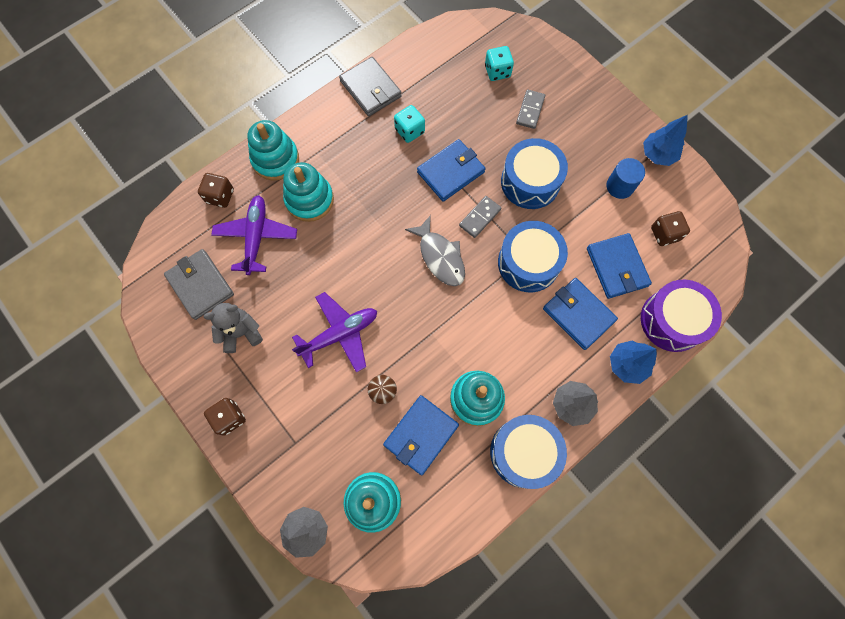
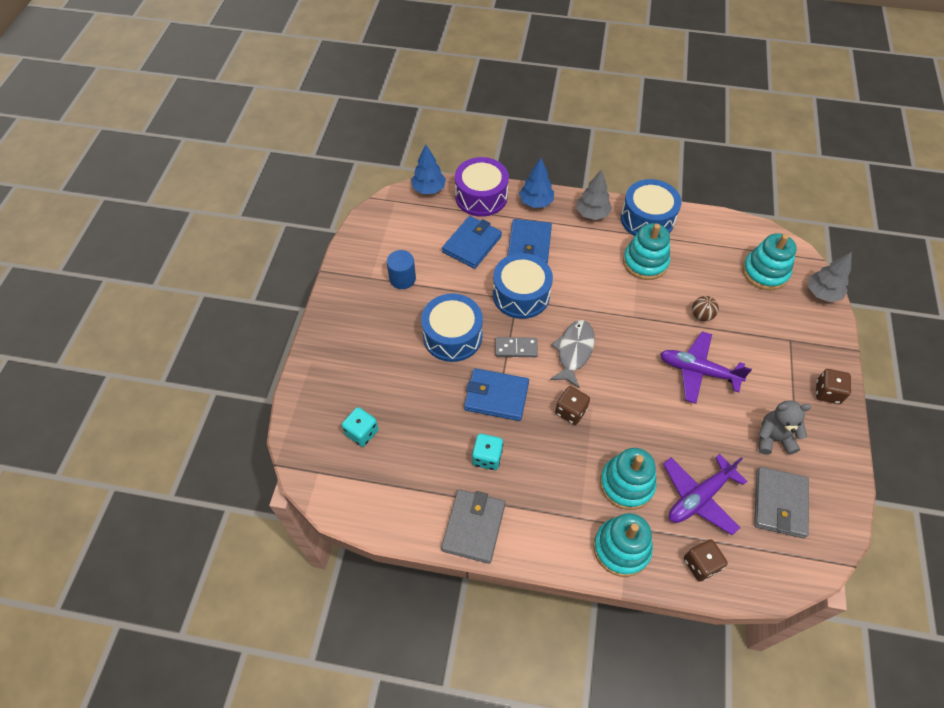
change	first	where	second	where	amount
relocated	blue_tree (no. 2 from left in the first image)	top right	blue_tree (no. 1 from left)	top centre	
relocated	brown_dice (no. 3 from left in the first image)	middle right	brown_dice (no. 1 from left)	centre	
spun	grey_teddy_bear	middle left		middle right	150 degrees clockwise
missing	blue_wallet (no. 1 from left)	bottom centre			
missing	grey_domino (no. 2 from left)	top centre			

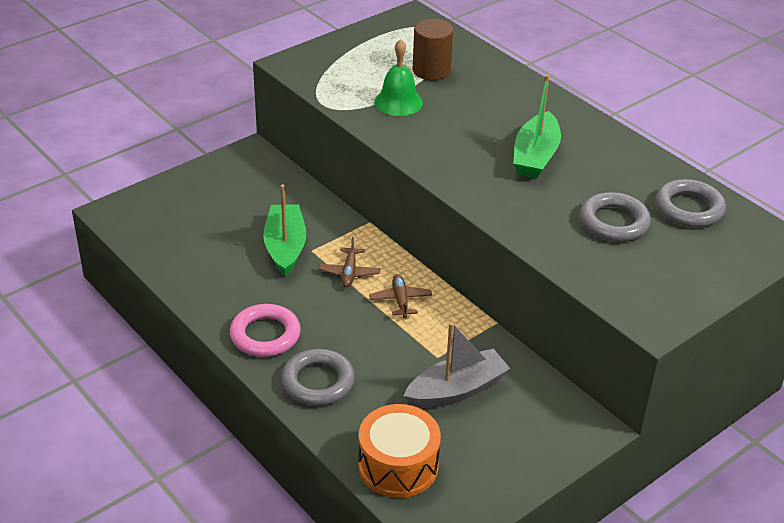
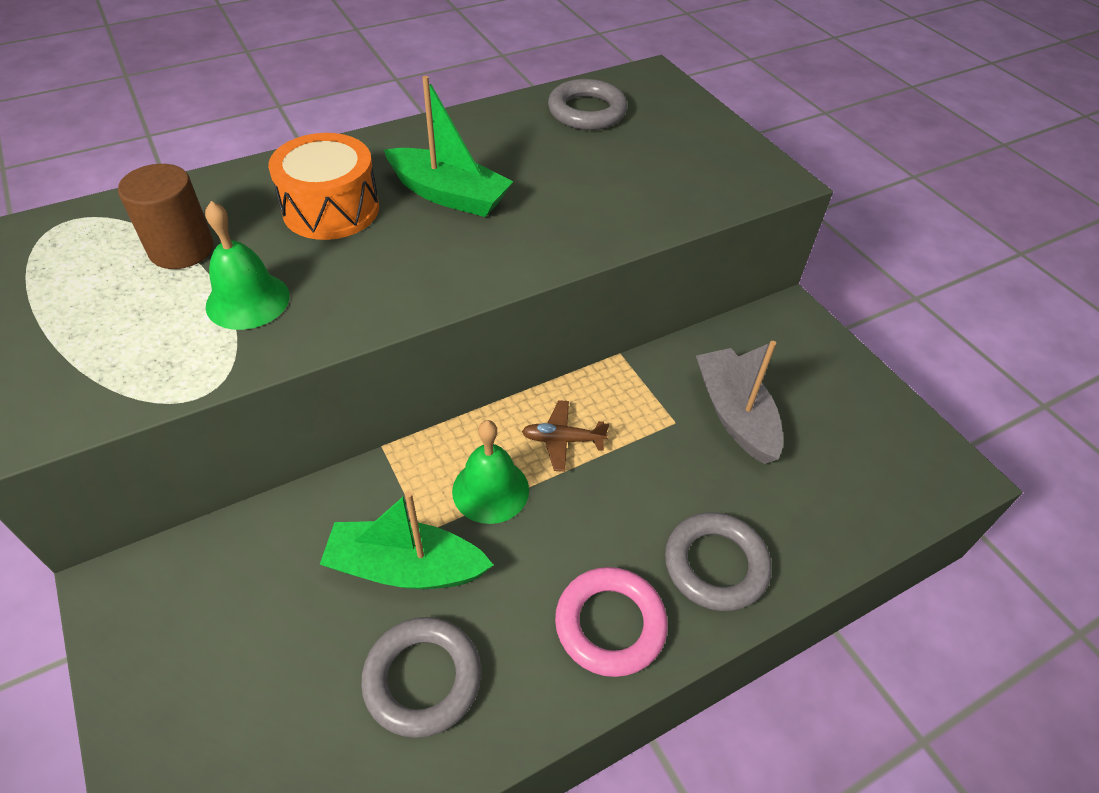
change	first	where	second	where	amount
relocated	orange_drum	bottom centre		top left	
relocated	grey_ring (no. 2 from left in the first image)	middle right	grey_ring (no. 1 from left)	bottom centre	
exchanged	brown_plane (no. 1 from left)	centre	green_bell (no. 2 from left)	centre	

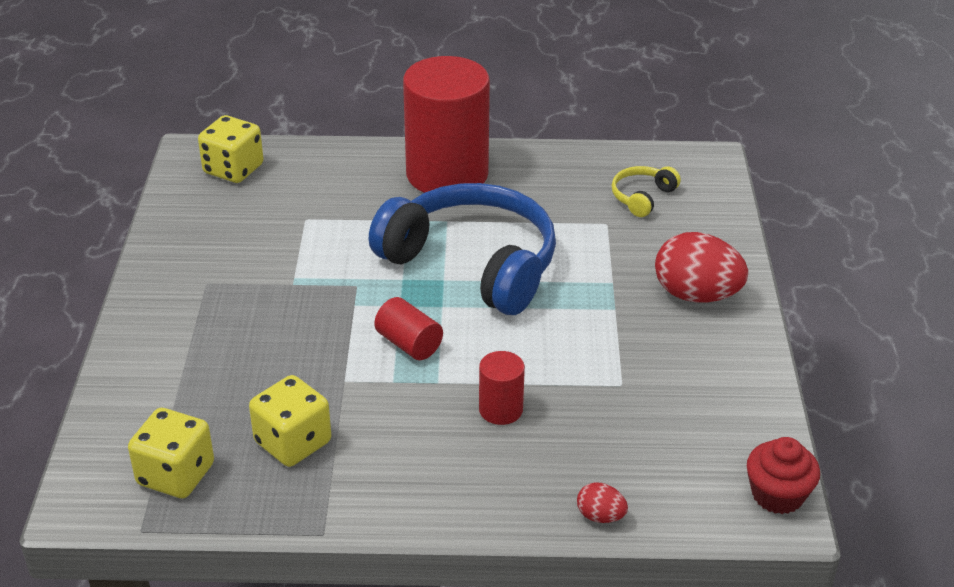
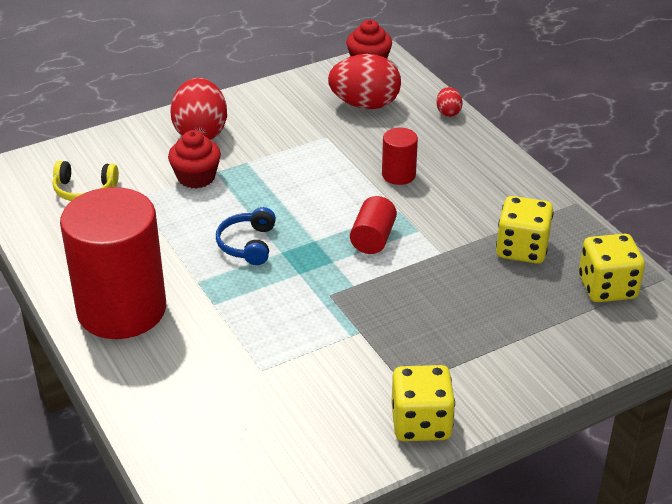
change	first	where	second	where	amount
appeared			red_cupcake (no. 1 from left)	top left	
size	blue_headphones	centre		centre	x0.41
appeared			red_egg (no. 2 from left)	top centre	
relocated	yellow_dice (no. 2 from left in the first image)	top left	yellow_dice (no. 1 from left)	bottom centre	

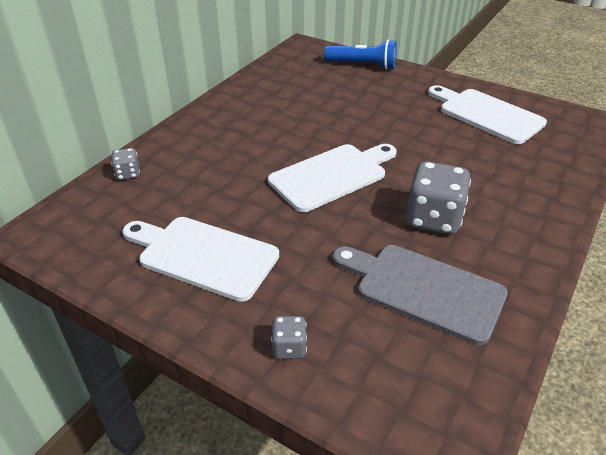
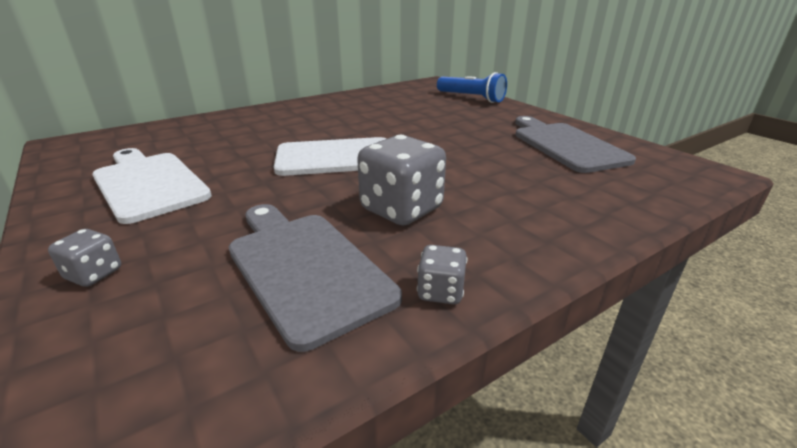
change	first	where	second	where	amount
relocated	grey_dice (no. 1 from left in the first image)	middle left	grey_dice (no. 3 from left)	centre	
colour	white_cutting_board (no. 3 from left)	top right	grey_cutting_board (no. 2 from left)	top right	

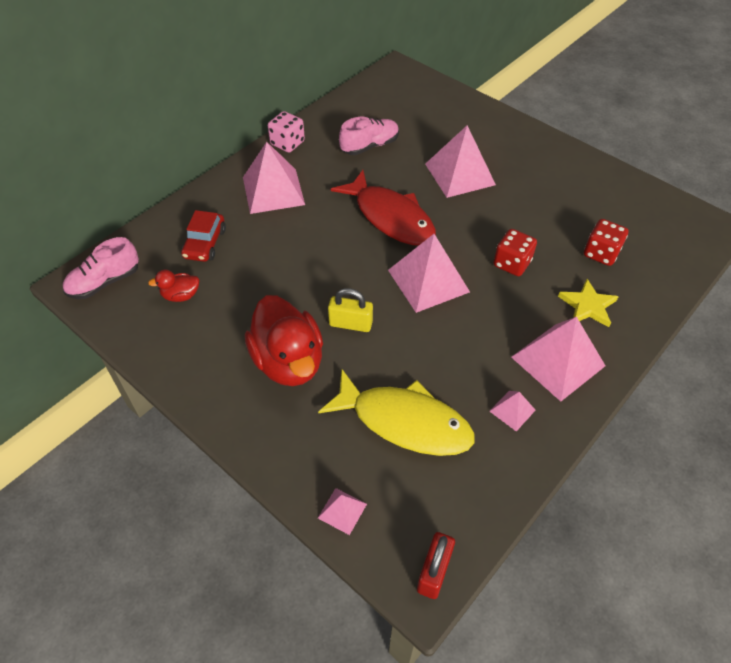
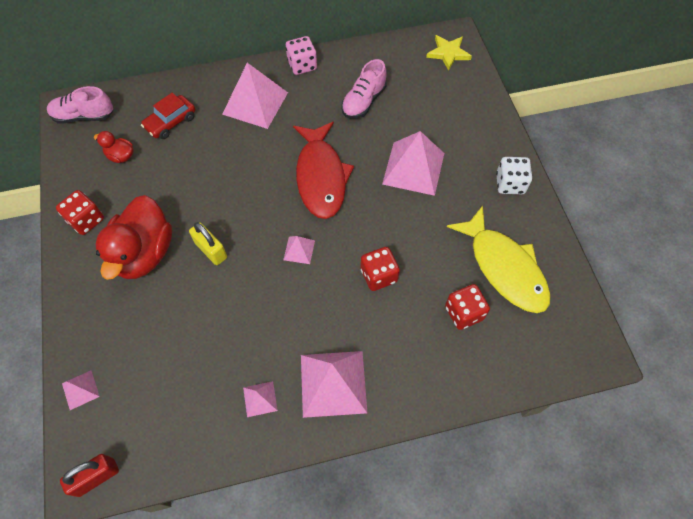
change	first	where	second	where	amount
appeared			red_dice (no. 1 from left)	middle left	
size	pink_pyramid (no. 3 from left in the first image)	centre	pink_pyramid (no. 4 from left)	centre	x0.48
spun	pink_shoe (no. 2 from left)	top centre		top centre	120 degrees clockwise
relocated	yellow_star	middle right		top centre	
relocated	yellow_fish	centre		middle right	
appeared			white_dice	middle right	

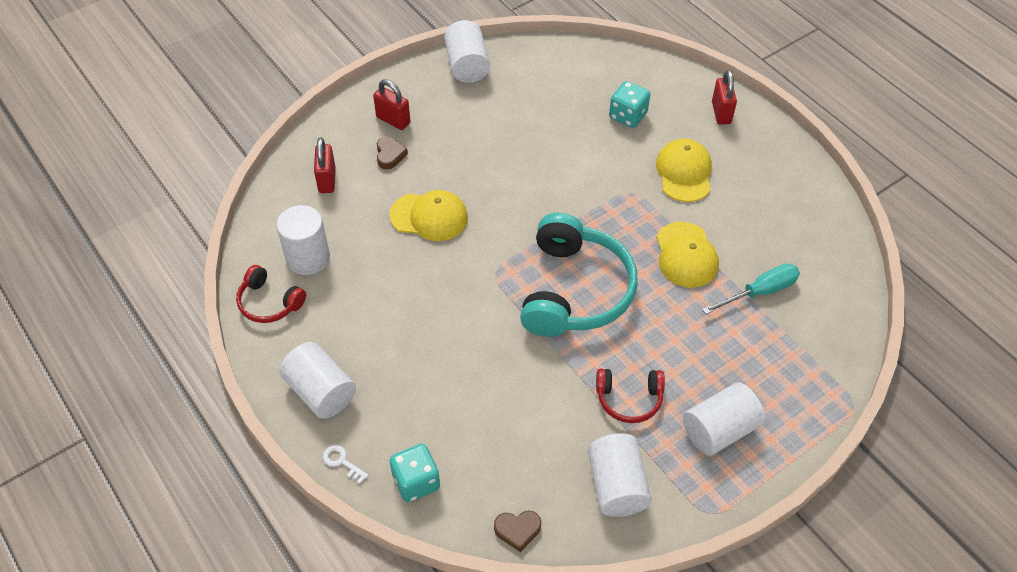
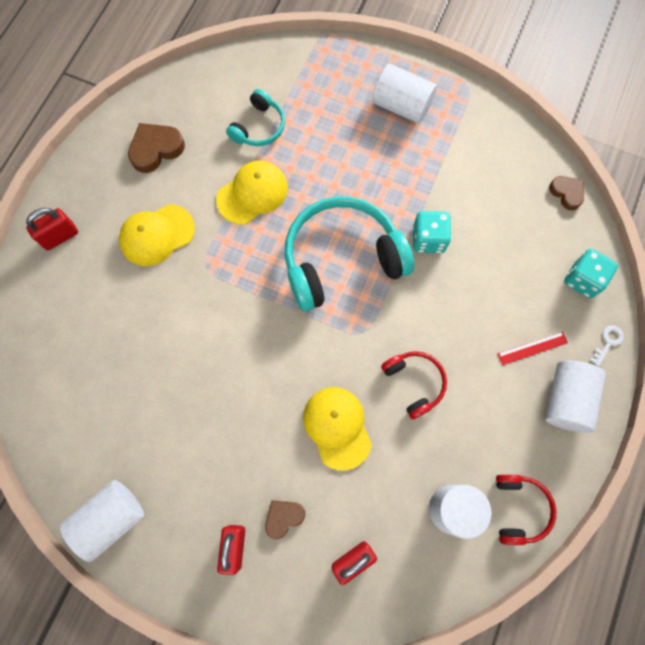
change	first	where	second	where	amount
appeared			brown_heart (no. 1 from left)	top left	
exchanged	turquoise_screwdriver	middle right	turquoise_headphones (no. 1 from left)	top centre	
relocated	red_headphones (no. 2 from left in the first image)	bottom centre	red_headphones (no. 1 from left)	centre	
relocated	turquoise_dice (no. 2 from left in the first image)	top centre	turquoise_dice (no. 1 from left)	middle right	
appeared			red_ruler	middle right	
spun	white_key	bottom centre		middle right	150 degrees counterclockwise
missing	white_cylinder (no. 4 from left)	bottom centre			

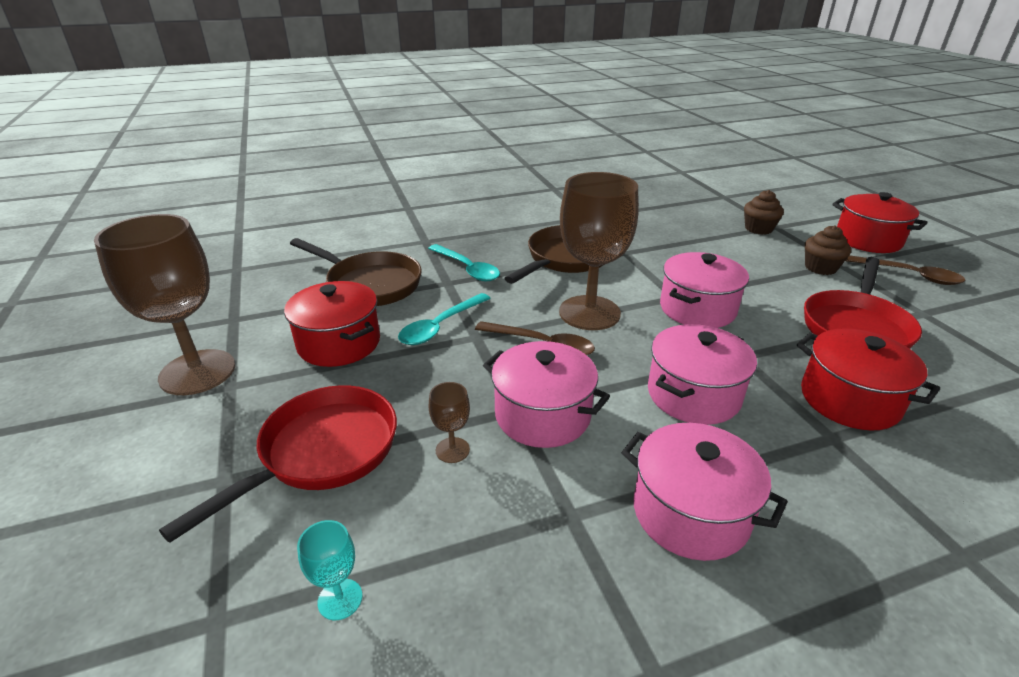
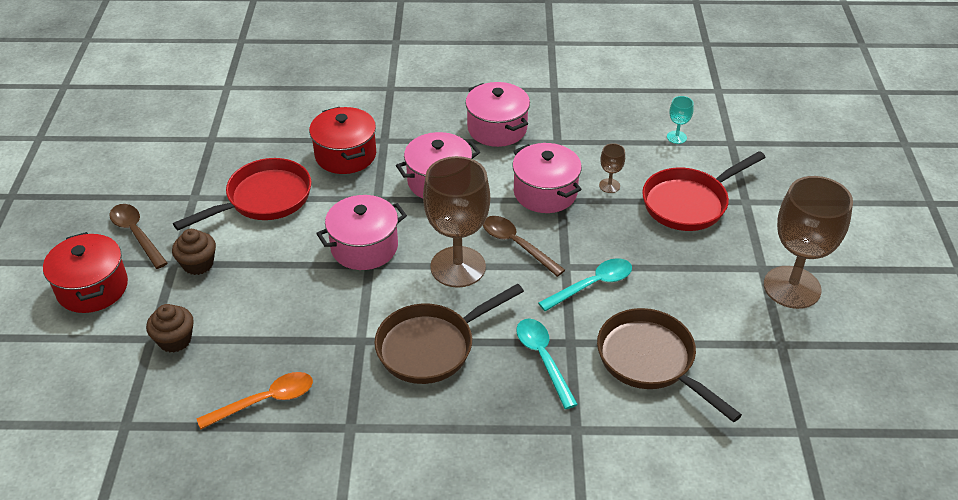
change	first	where	second	where	amount
appeared			orange_spoon	bottom left	
missing	red_pot (no. 1 from left)	middle left			

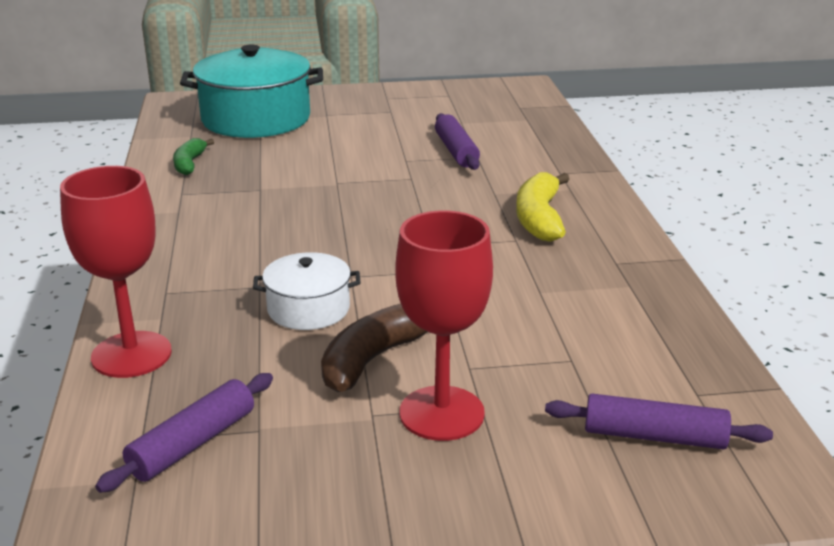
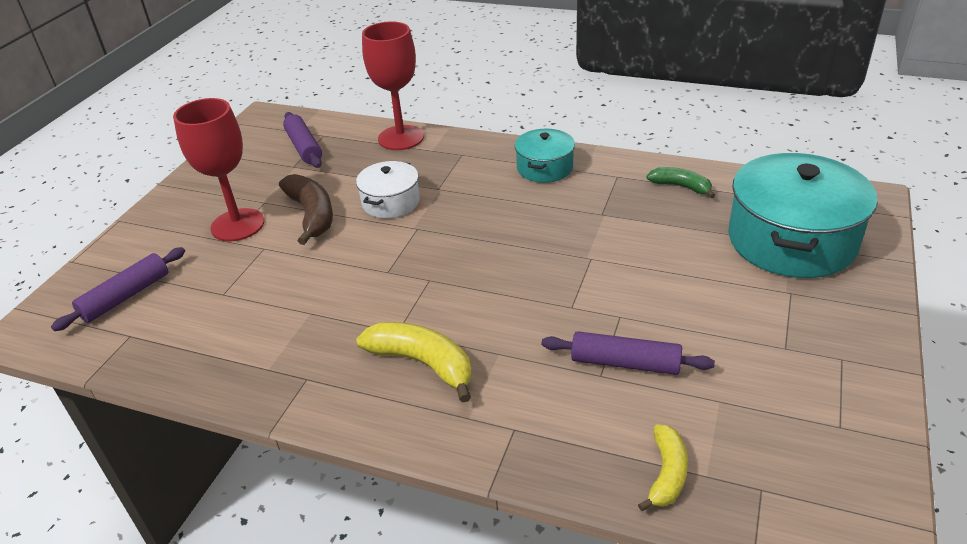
change	first	where	second	where	amount
appeared			turquoise_pot (no. 1 from left)	top centre	
appeared			yellow_banana (no. 2 from left)	bottom right	

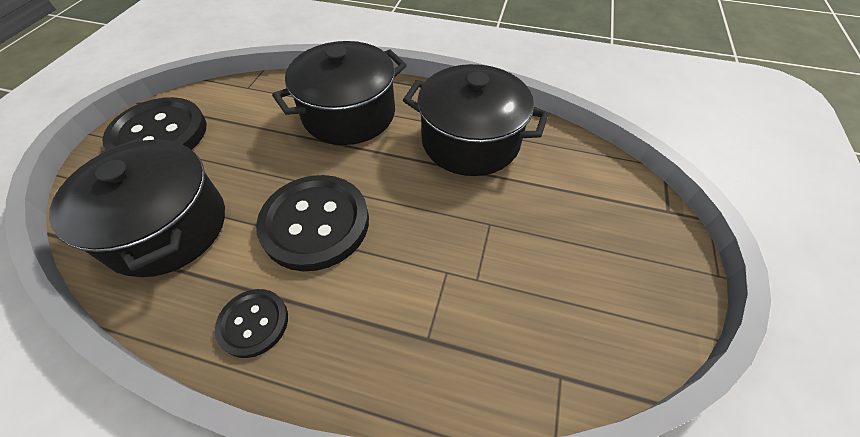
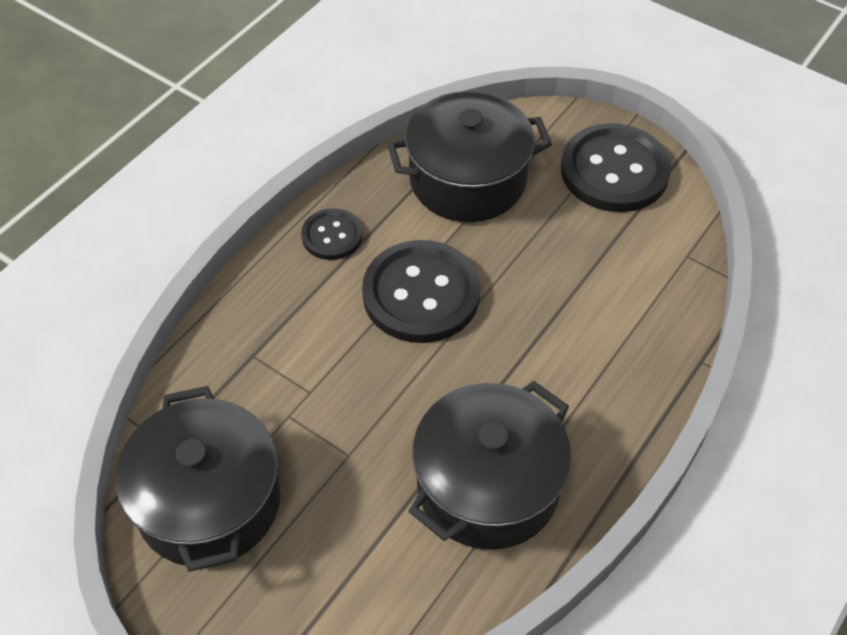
change	first	where	second	where	amount
relocated	black_pot (no. 2 from left in the first image)	top centre	black_pot (no. 1 from left)	bottom left	

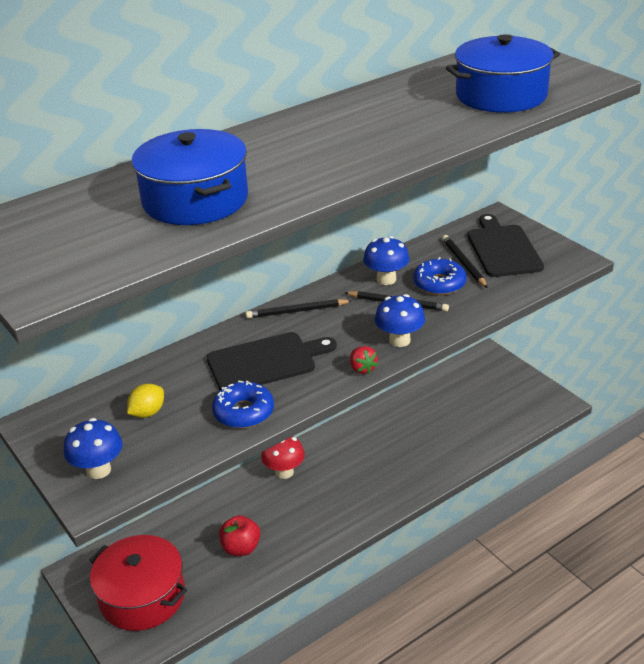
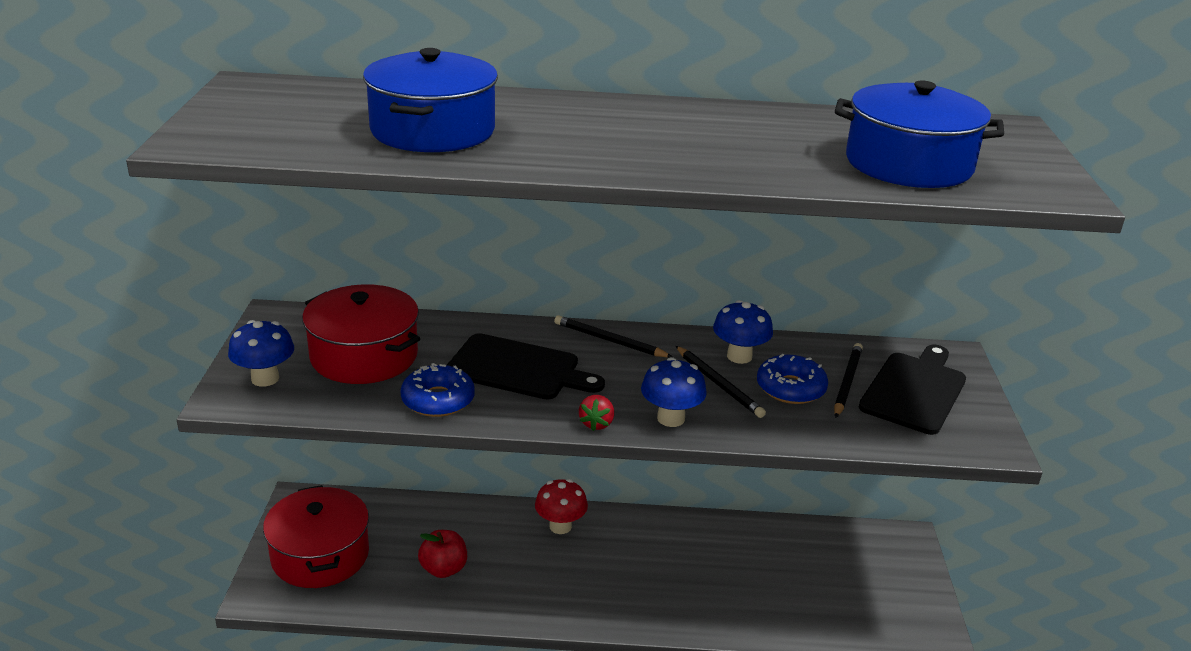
change	first	where	second	where	amount
exchanged	yellow_lemon	middle left	red_pot (no. 2 from left)	middle left	

